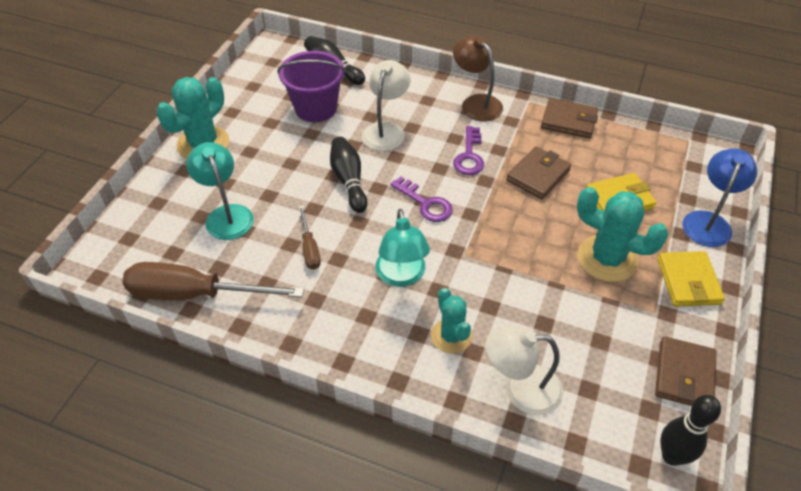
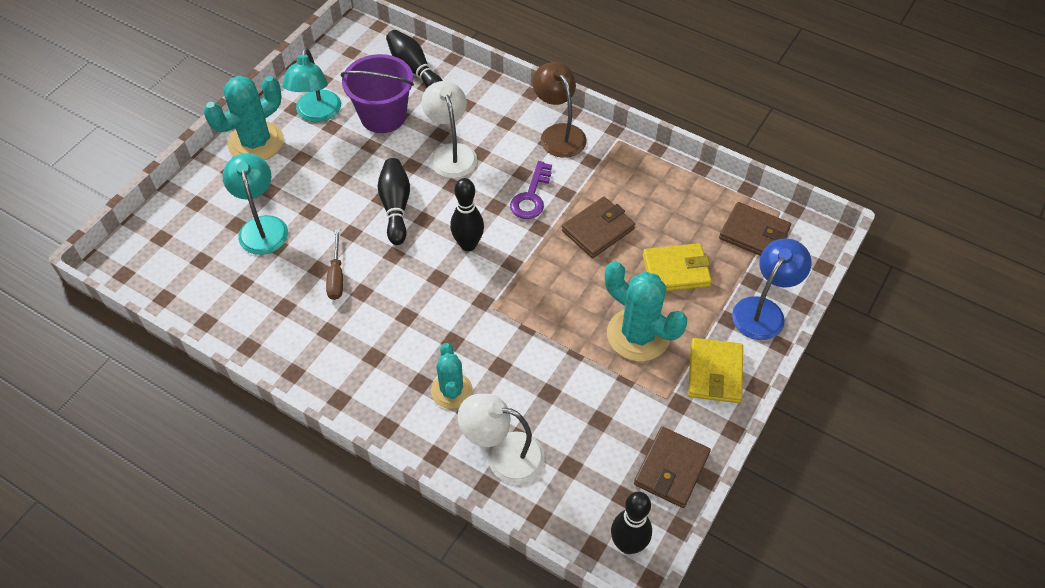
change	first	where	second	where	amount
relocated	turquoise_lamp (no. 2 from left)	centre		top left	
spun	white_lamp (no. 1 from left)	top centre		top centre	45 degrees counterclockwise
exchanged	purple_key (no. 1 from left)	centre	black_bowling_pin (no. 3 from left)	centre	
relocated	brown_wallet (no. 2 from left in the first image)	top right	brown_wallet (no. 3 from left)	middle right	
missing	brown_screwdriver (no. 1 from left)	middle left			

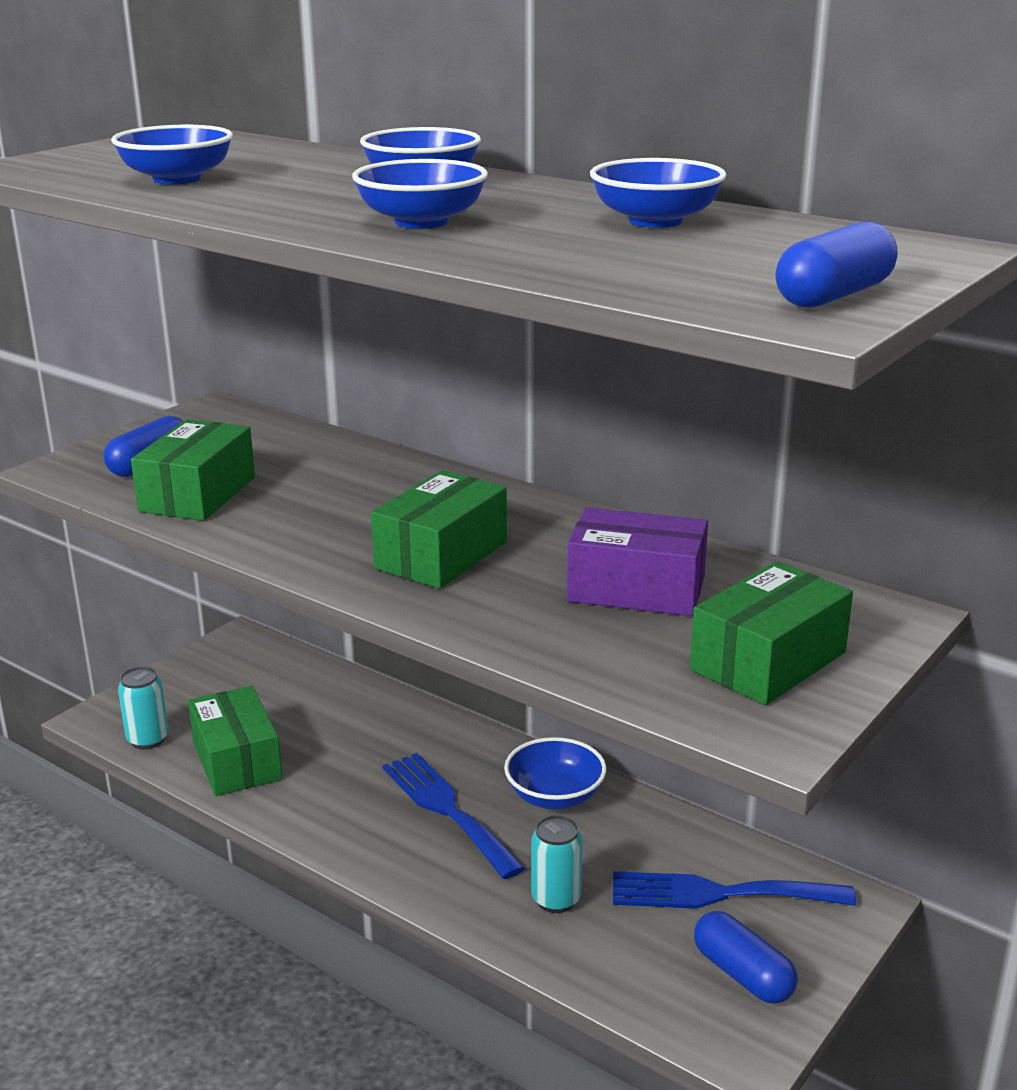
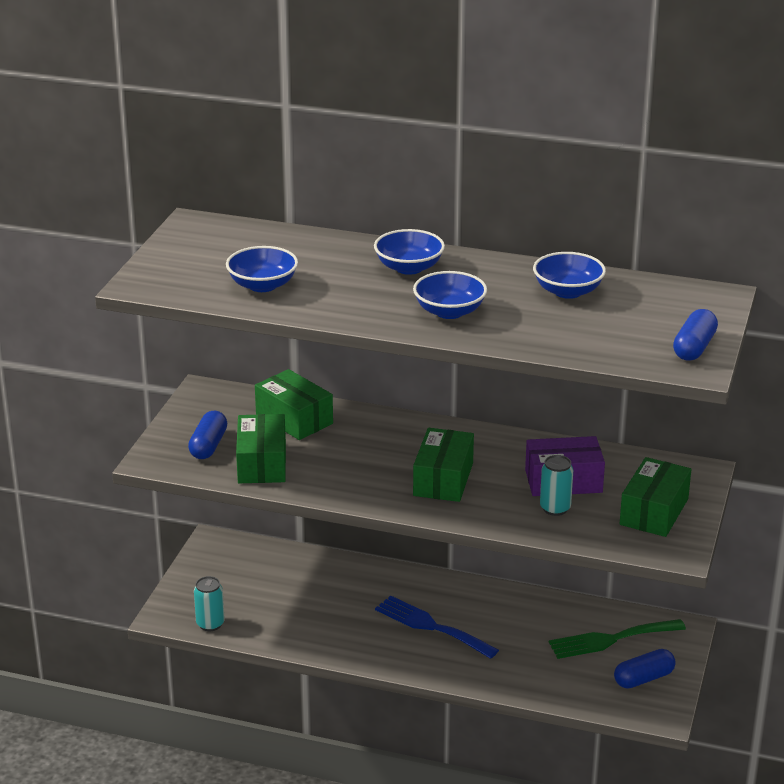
change	first	where	second	where	amount
relocated	green_box (no. 2 from left)	bottom left		centre	
relocated	turquoise_can (no. 2 from left)	bottom centre		middle right	
colour	blue_fork (no. 2 from left)	bottom right	green_fork	bottom right	
spun	blue_capsule (no. 2 from left)	bottom right		bottom right	60 degrees counterclockwise
missing	blue_bowl (no. 4 from left)	bottom centre			

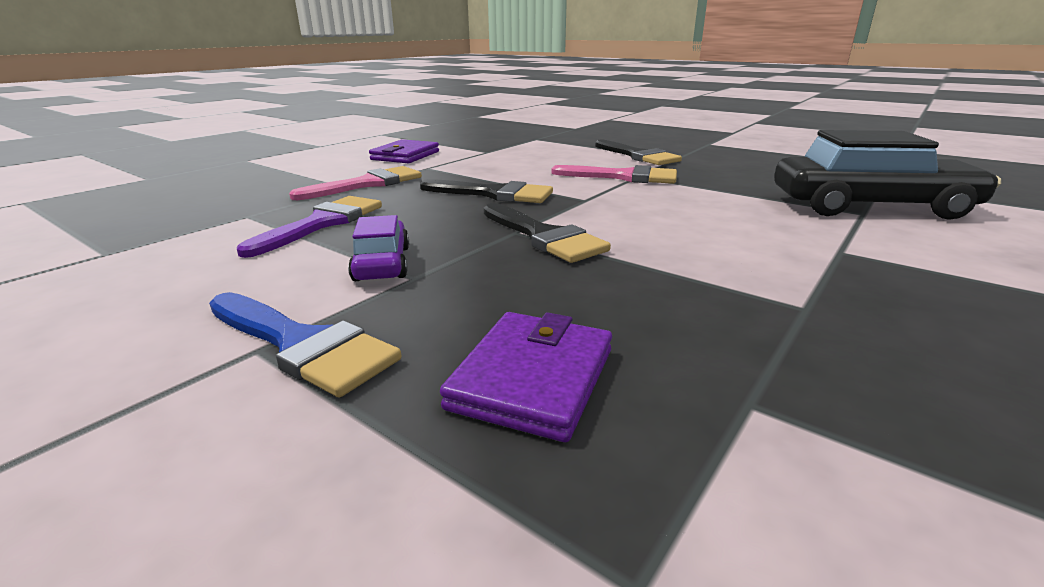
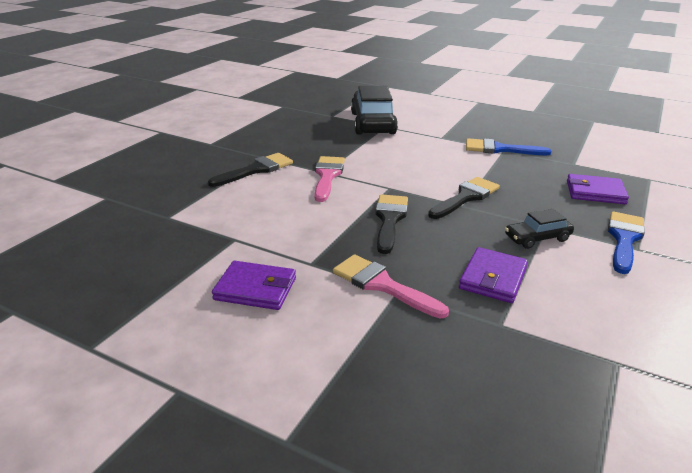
change	first	where	second	where	amount
exchanged	purple_brush	middle left	purple_wallet (no. 2 from left)	middle right	
appeared			blue_brush (no. 1 from left)	top right	
colour	purple_car	centre	black_car (no. 2 from left)	middle right	

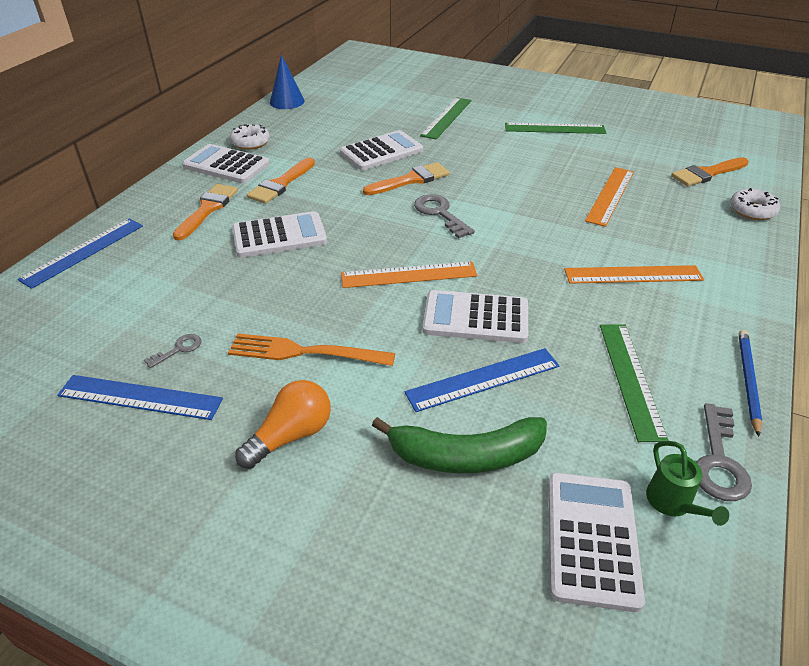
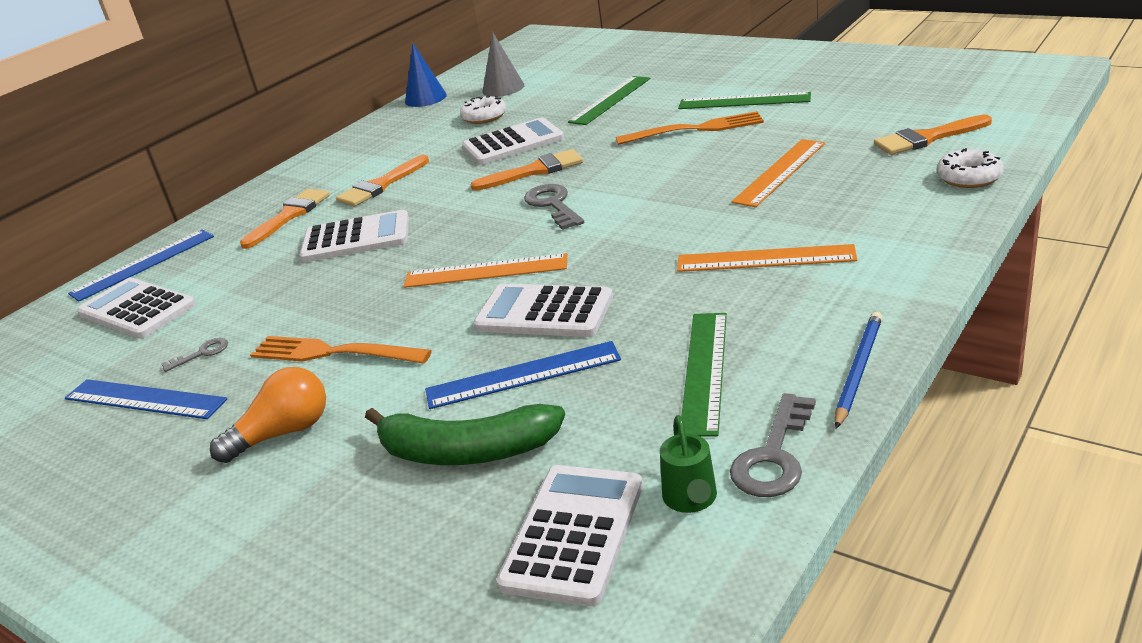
change	first	where	second	where	amount
relocated	white_calculator (no. 1 from left)	top left		middle left	
relocated	white_donut (no. 1 from left)	top left		top centre	
appeared			grey_cone	top centre	
appeared			orange_fork (no. 2 from left)	top centre	

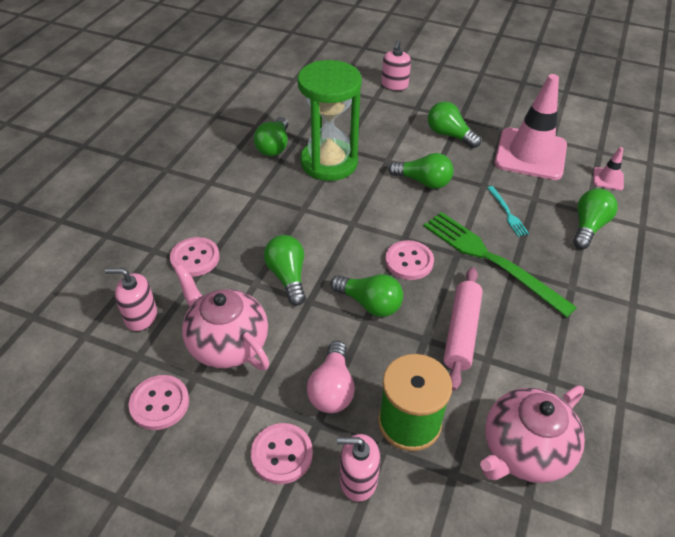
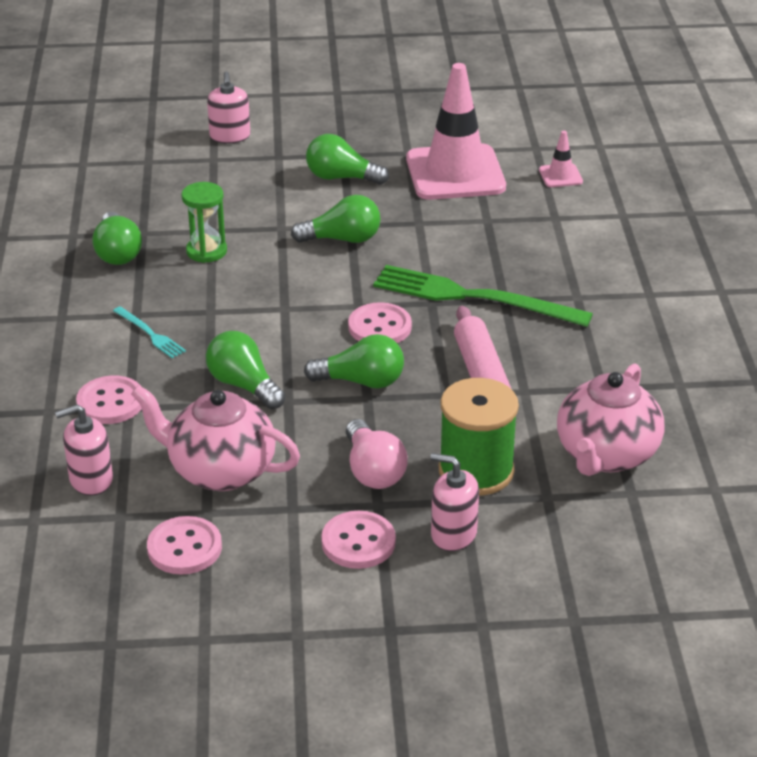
change	first	where	second	where	amount
relocated	turquoise_fork	middle right		middle left	
size	green_hourglass	top centre		top left	x0.50
spun	pink_soap_dispenser (no. 2 from left in the first image)	bottom centre	pink_soap_dispenser (no. 3 from left)	centre	45 degrees clockwise
missing	green_light_bulb (no. 6 from left)	middle right			

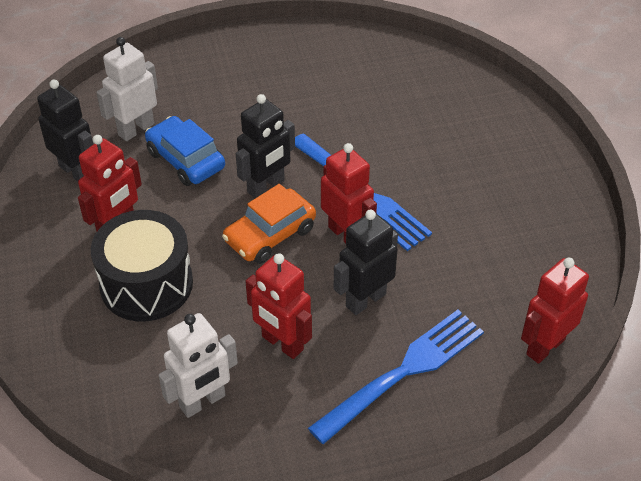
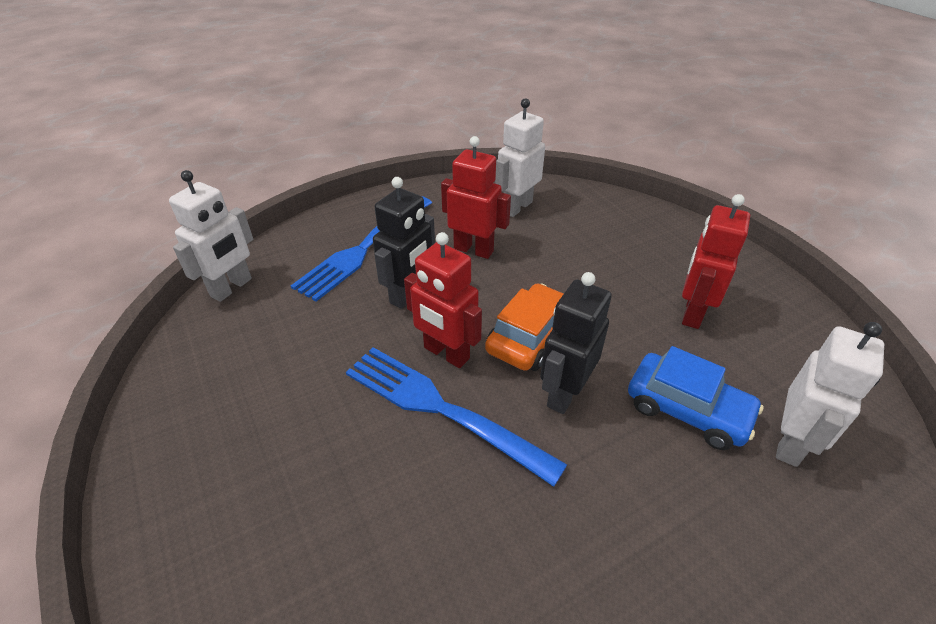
change	first	where	second	where	amount
colour	red_robot (no. 4 from left)	middle right	white_robot (no. 1 from left)	middle left	
missing	black_robot (no. 1 from left)	top left			
missing	black_drum	middle left			

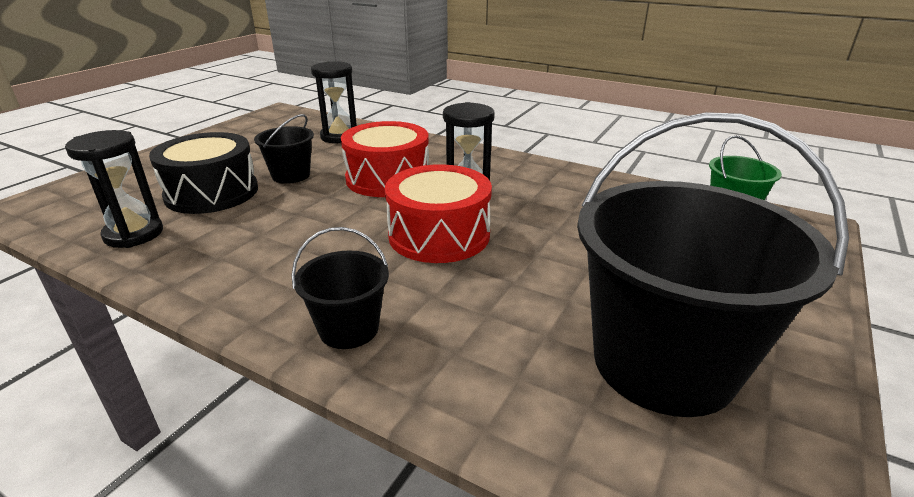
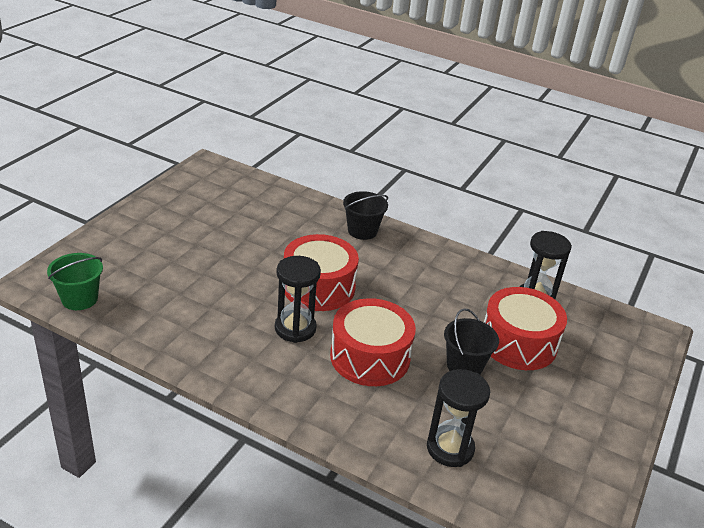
change	first	where	second	where	amount
colour	black_drum	middle left	red_drum (no. 3 from left)	middle right	
missing	black_bucket (no. 3 from left)	middle right			

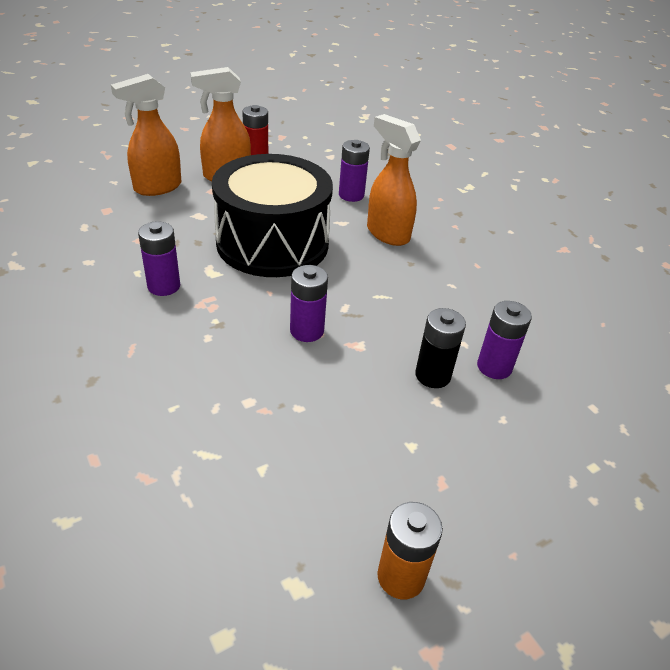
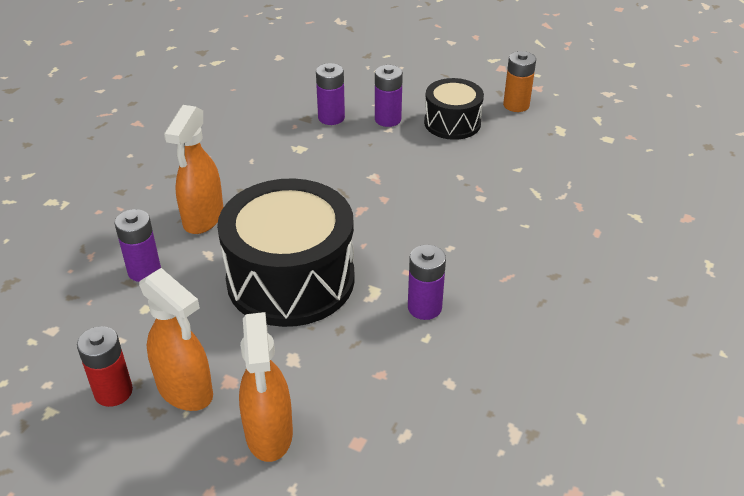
change	first	where	second	where	amount
spun	orange_spray_bottle (no. 1 from left in the first image)	top left	orange_spray_bottle (no. 3 from left)	bottom centre	60 degrees clockwise
relocated	purple_battery (no. 2 from left in the first image)	centre	purple_battery (no. 3 from left)	top centre	
appeared			black_drum (no. 2 from left)	top centre	
missing	black_battery	centre			

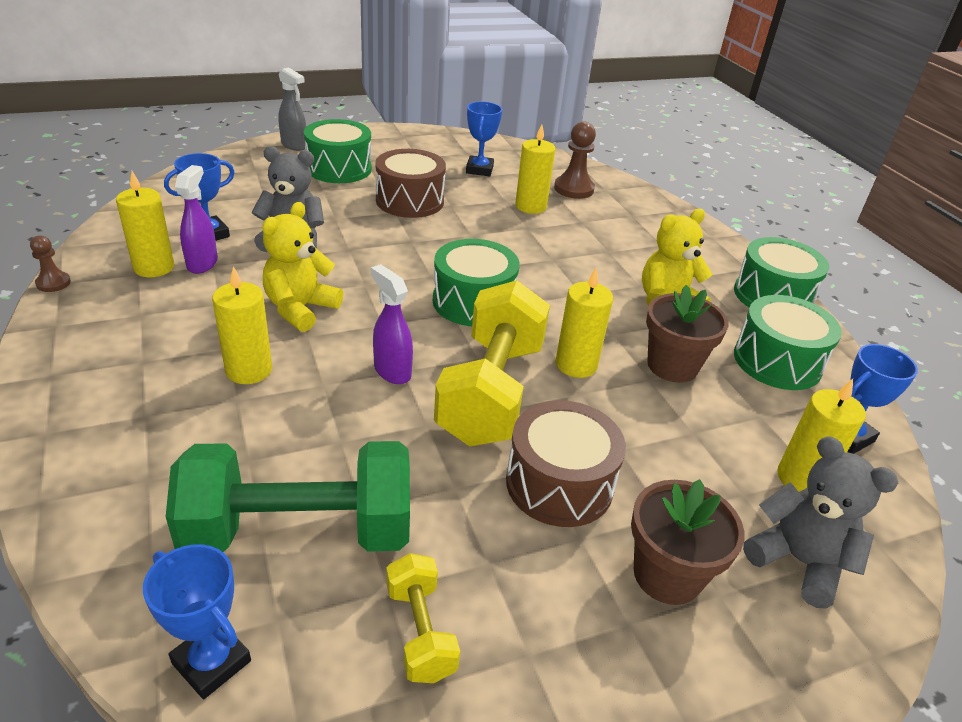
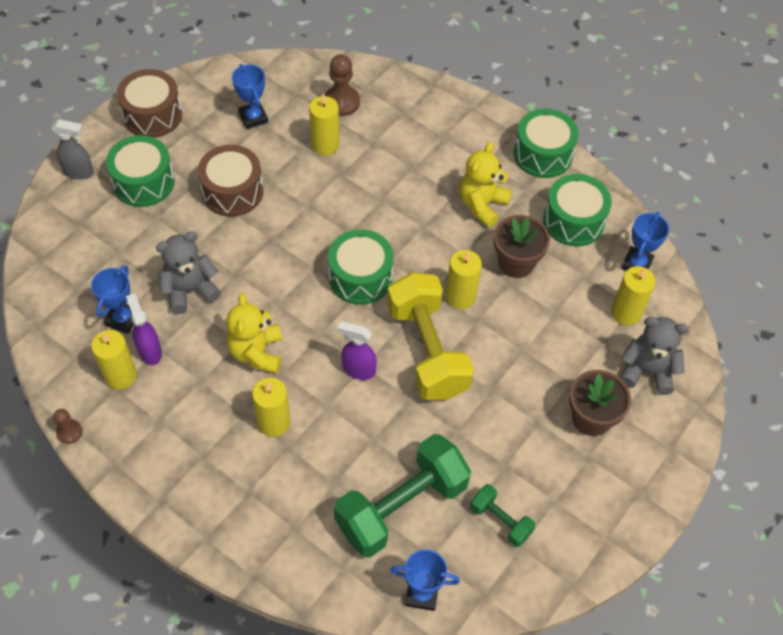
change	first	where	second	where	amount
relocated	brown_drum (no. 2 from left in the first image)	centre	brown_drum (no. 1 from left)	top left	
colour	yellow_dumbbell (no. 1 from left)	bottom centre	green_dumbbell (no. 2 from left)	bottom centre	

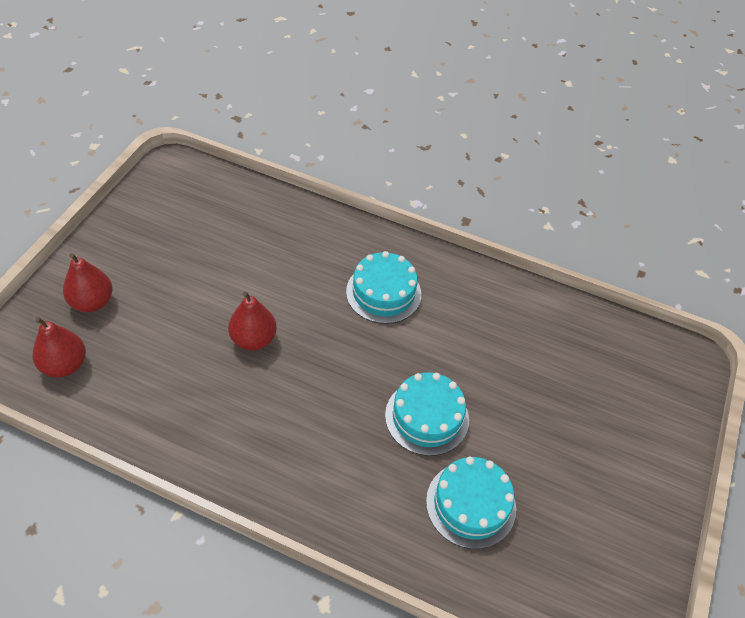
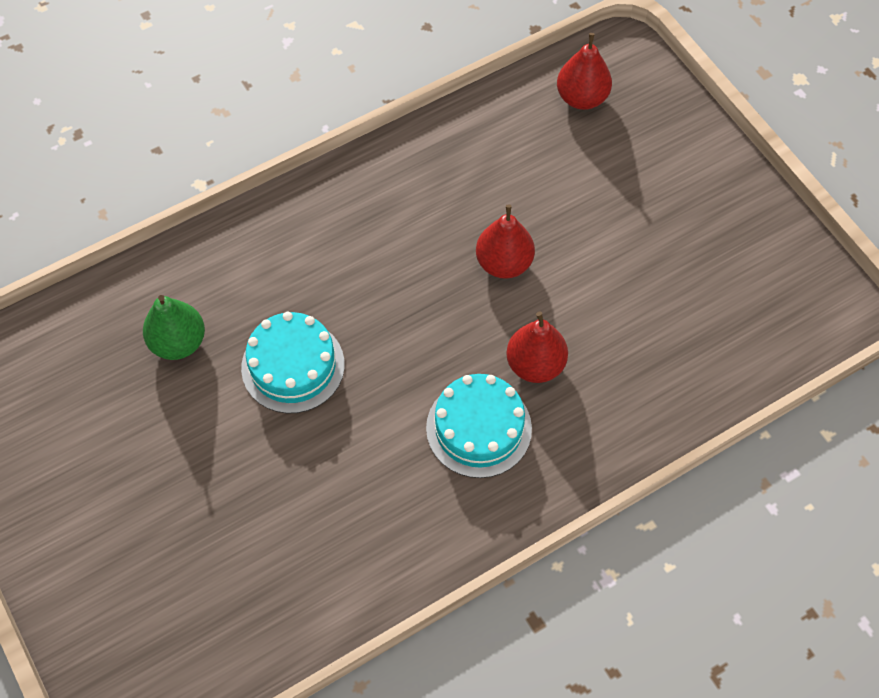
change	first	where	second	where	amount
exchanged	turquoise_cake (no. 3 from left)	bottom centre	green_pear	middle left	
relocated	red_pear (no. 2 from left)	middle left		centre	

